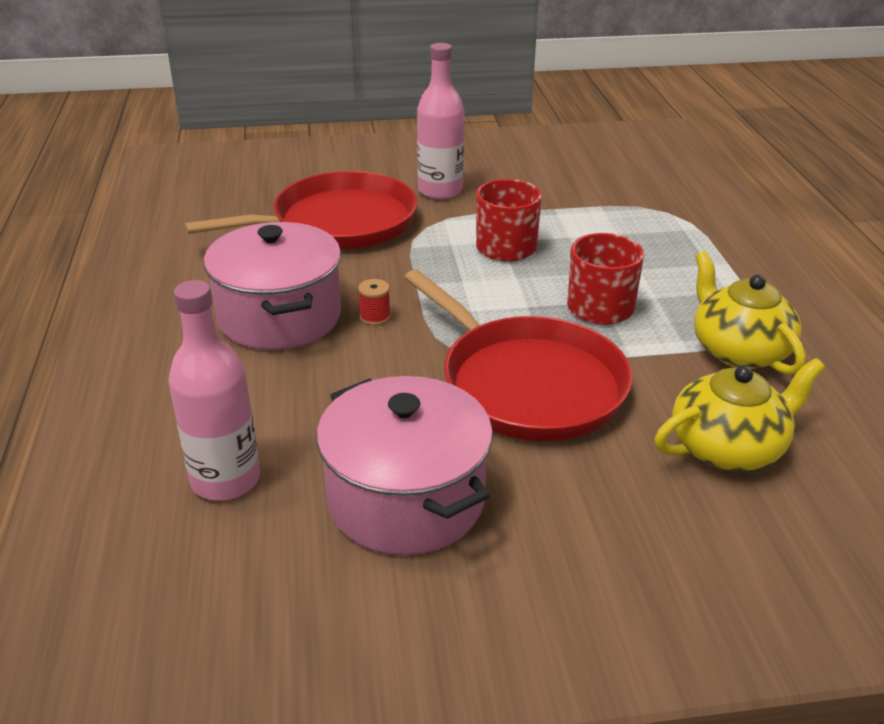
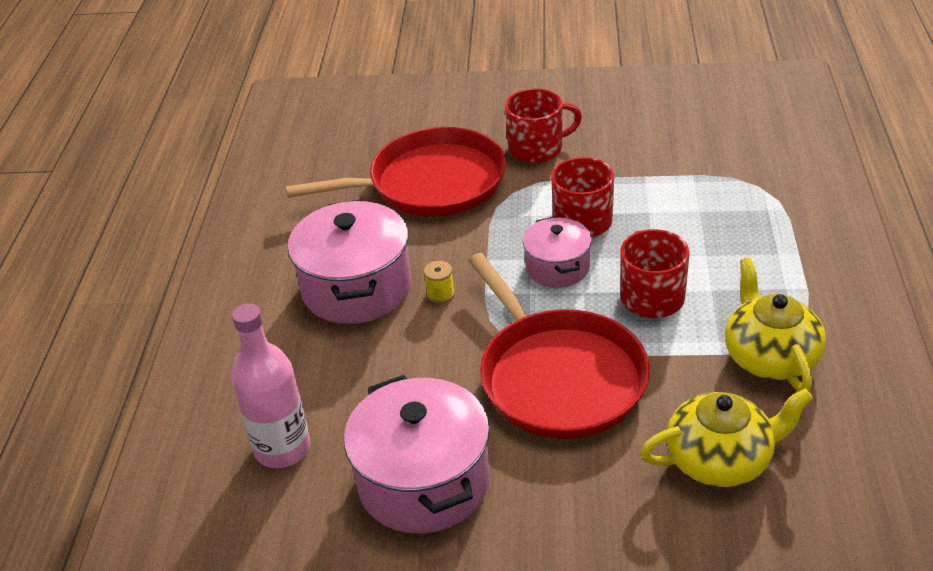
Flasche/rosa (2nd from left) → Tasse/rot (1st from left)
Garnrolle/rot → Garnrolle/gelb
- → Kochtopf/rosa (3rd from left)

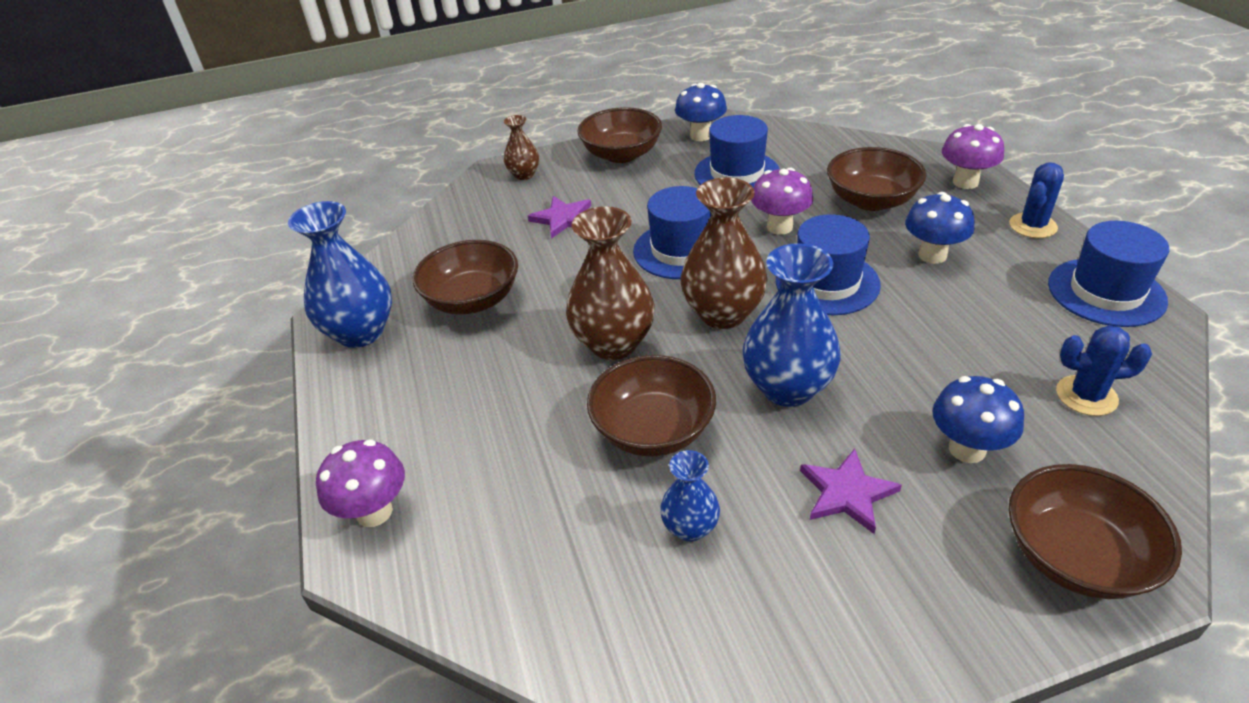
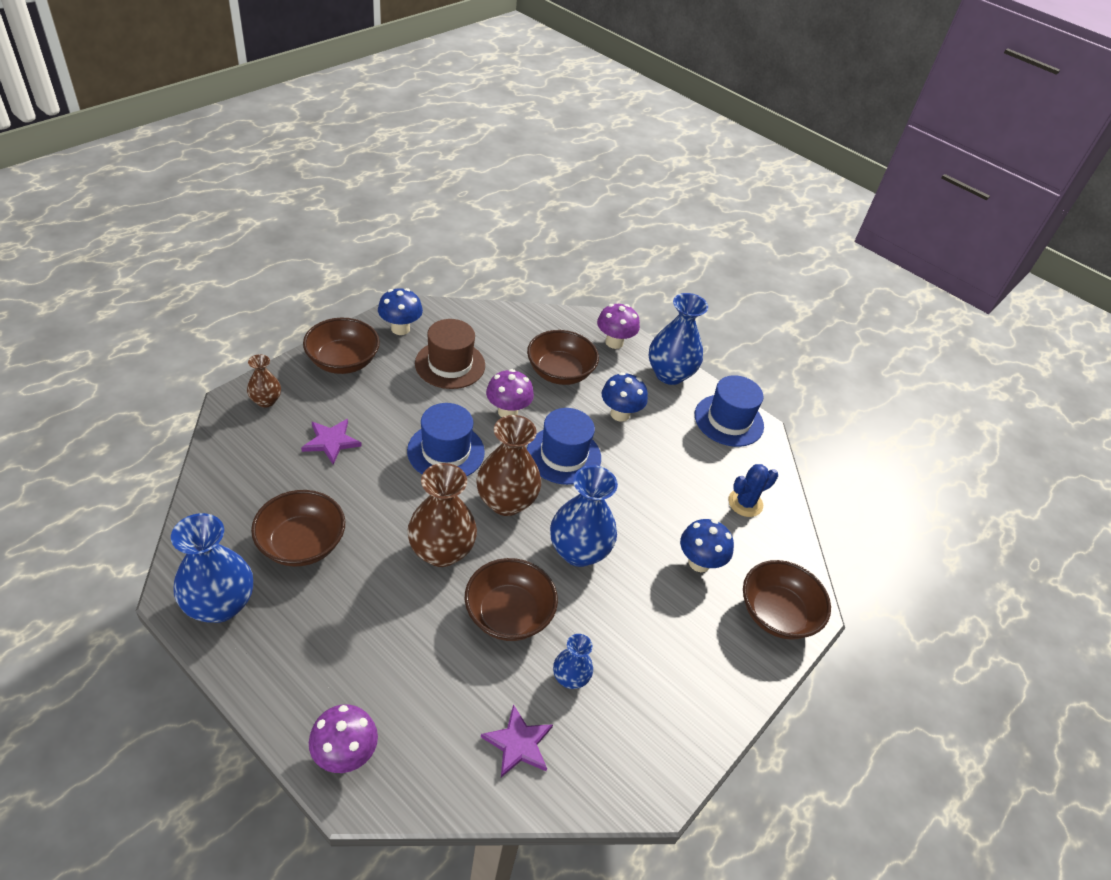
Hut/blau (2nd from left) → Hut/braun
Kaktus/blau (1st from left) → Vase/blau (4th from left)
Stern/lila (2nd from left), move

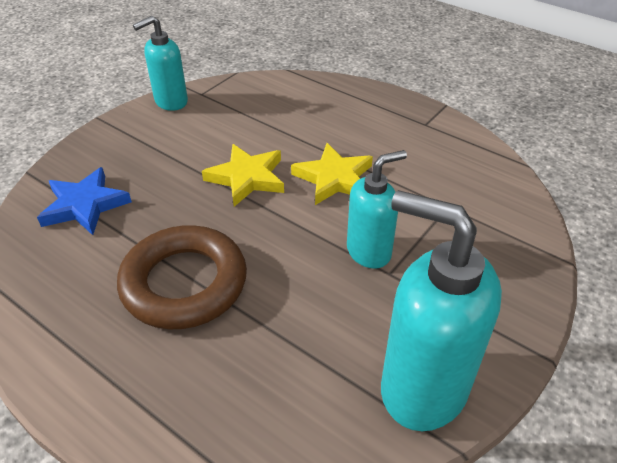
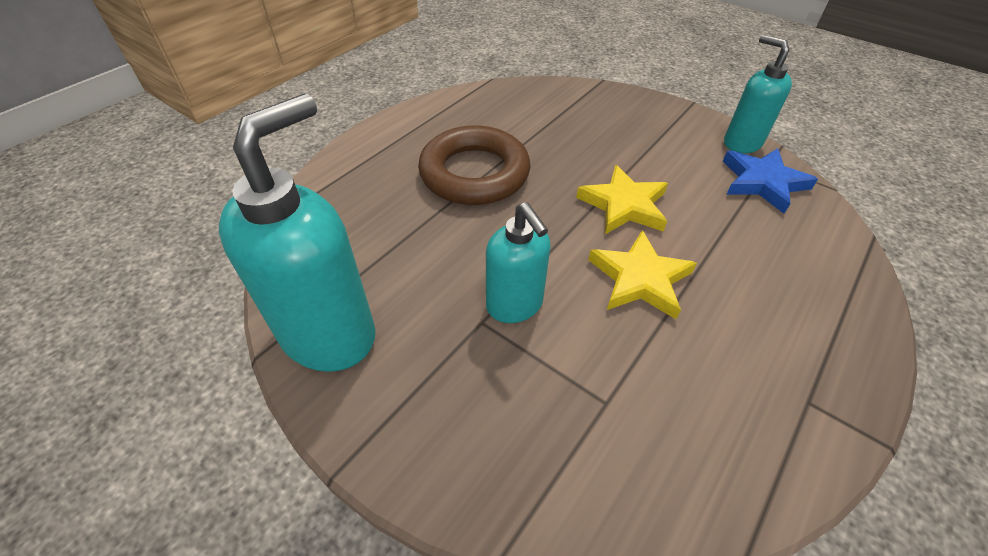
Stern/blau, move

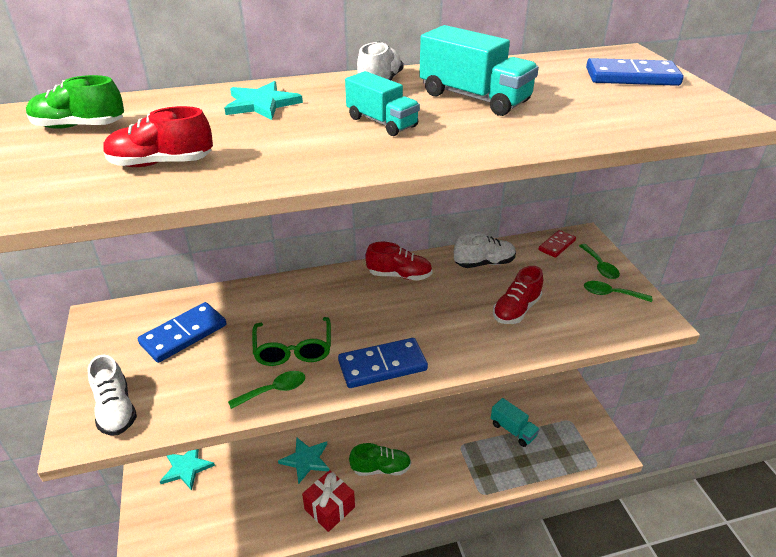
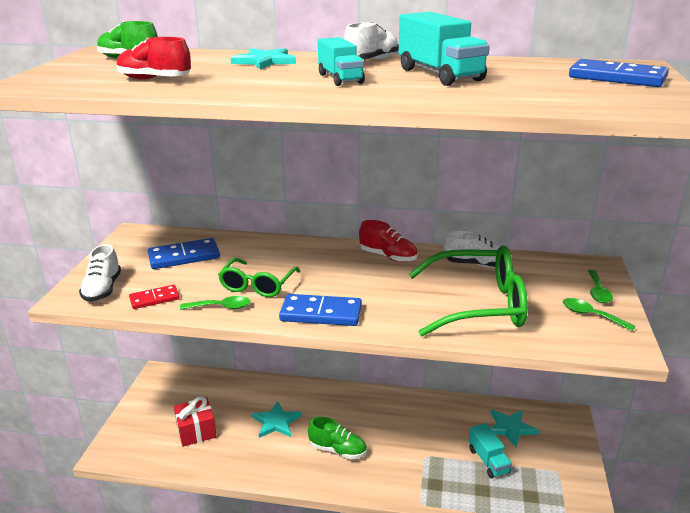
Dominostein/rot, move
Schuh/rot (3rd from left) → Brille/grün (2nd from left)
Stern/türkis (1st from left in the first image) → Stern/türkis (3rd from left), move
Geschenk/rot, move

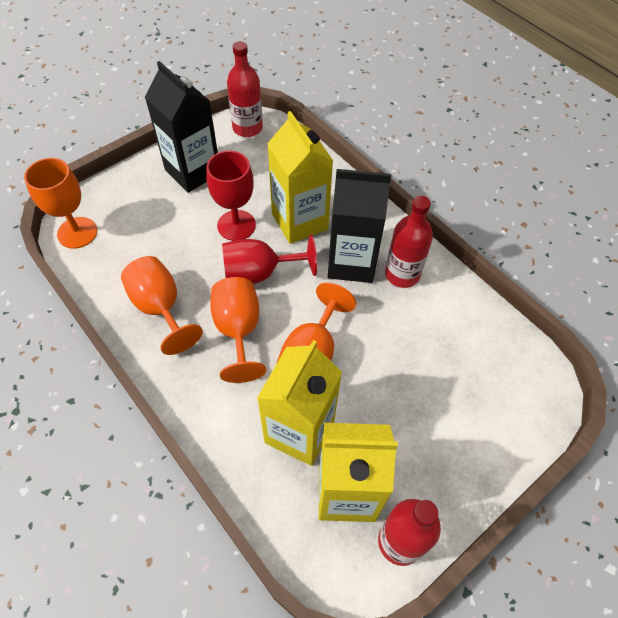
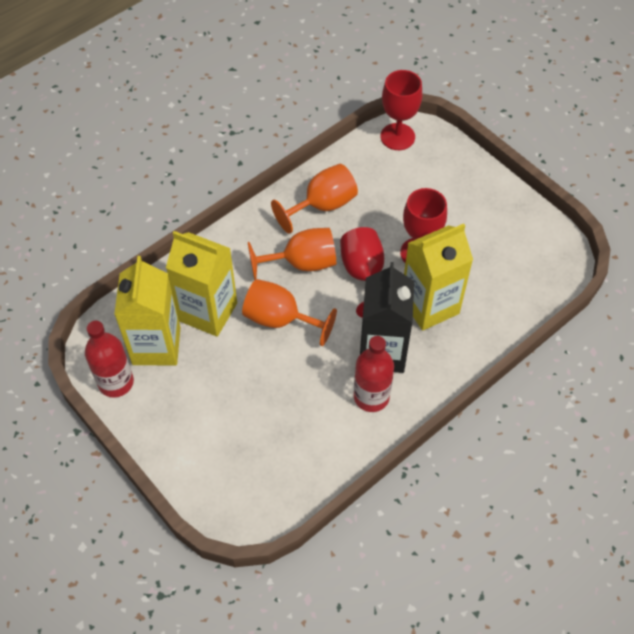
Flasche/rot (1st from left) → -
Getränkekarton/schwarz (1st from left) → -
Kelch/orange (1st from left) → Kelch/rot (2nd from left)

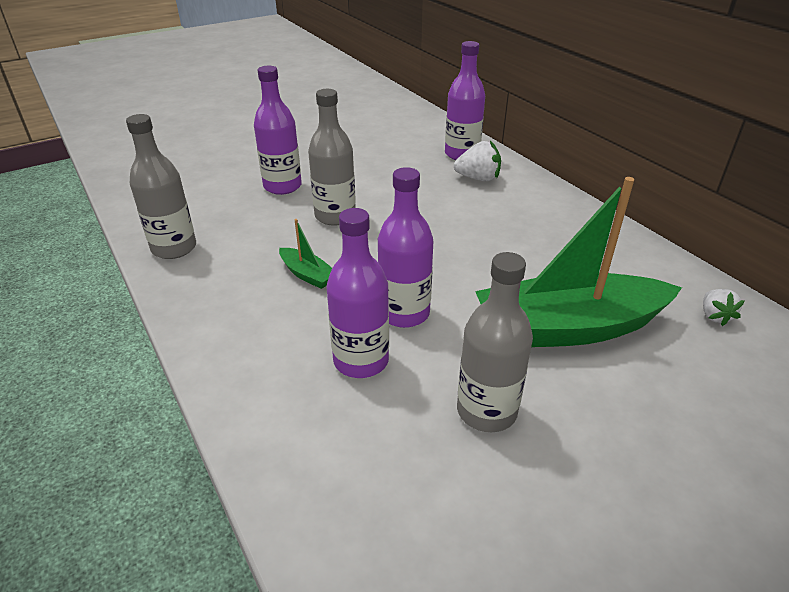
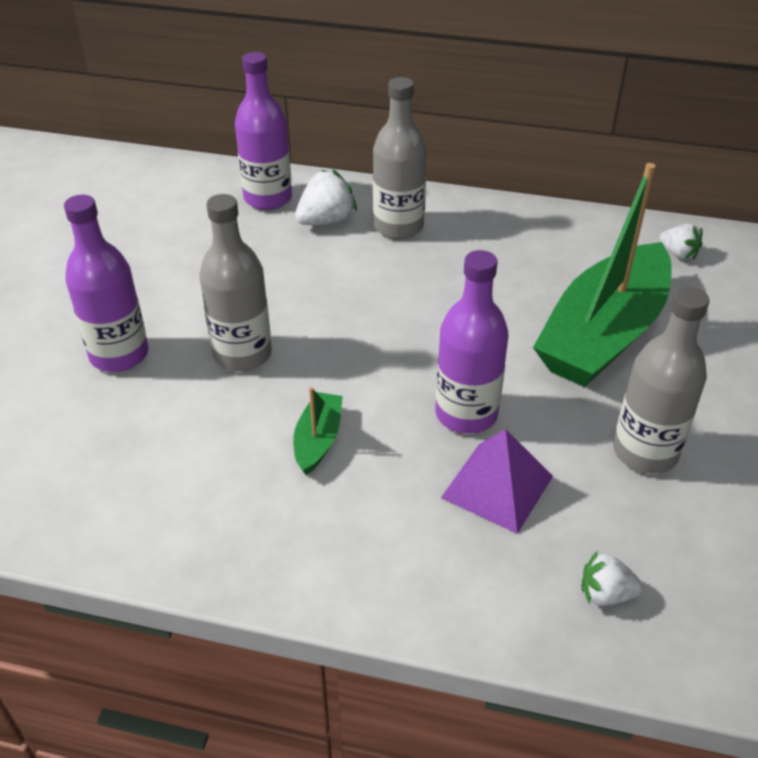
Flasche/grau (1st from left in the first image) → Flasche/grau (2nd from left), move
Flasche/lila (2nd from left) → Pyramide/lila
Boot/grün (1st from left), 75 degrees counterclockwise
- → Erdbeere/weiß (2nd from left)

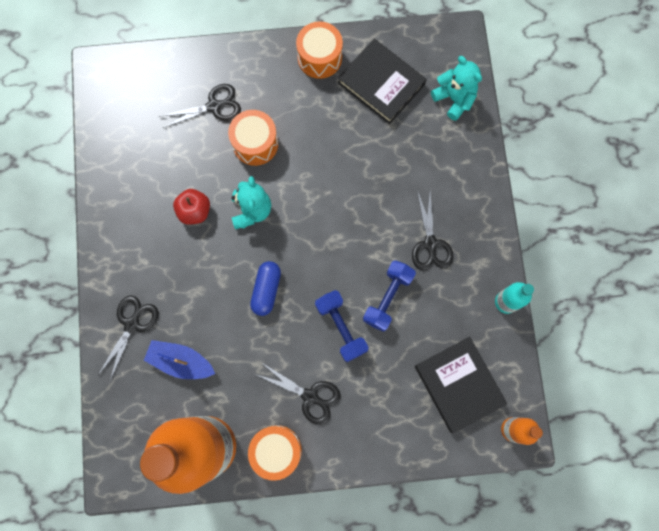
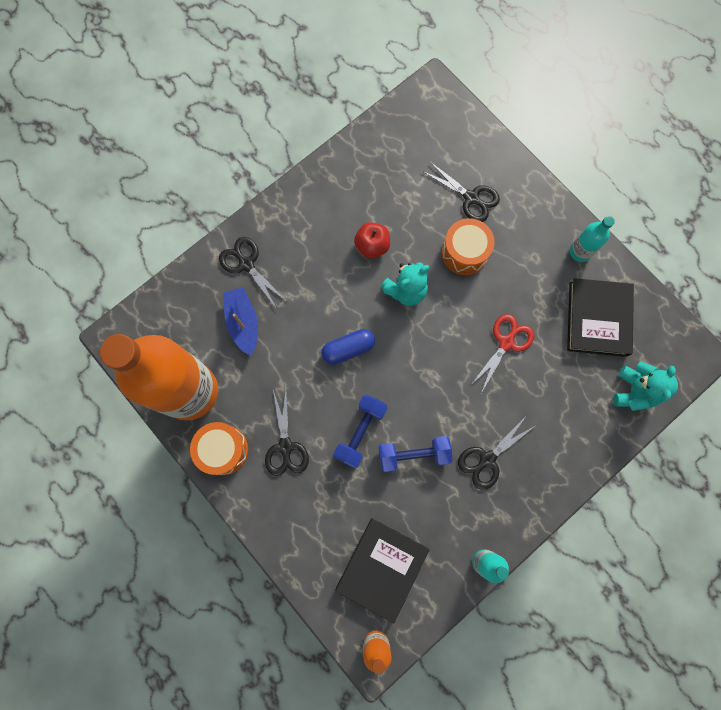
Trommel/orange (3rd from left) → Flasche/türkis (2nd from left)
Schere/schwarz (1st from left), 120 degrees counterclockwise
- → Schere/rot

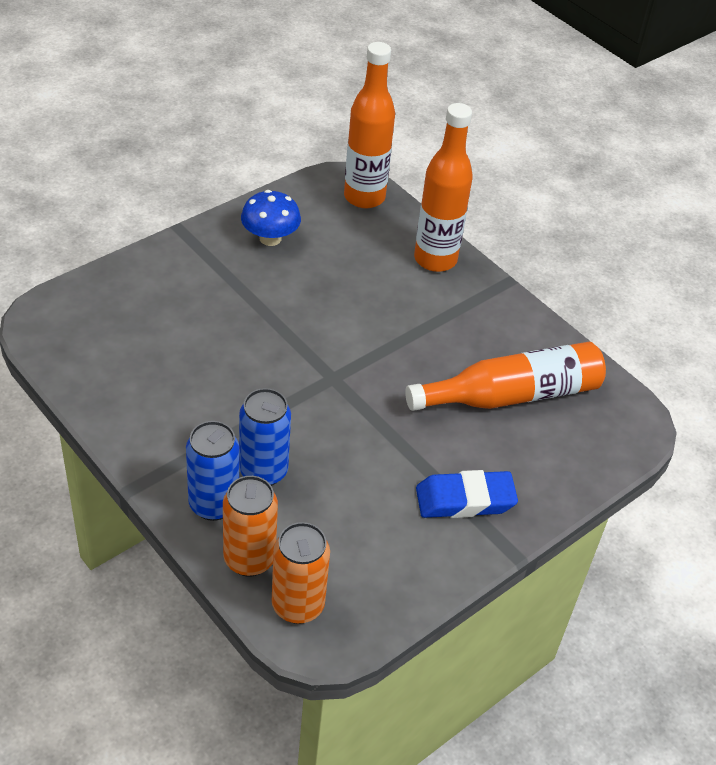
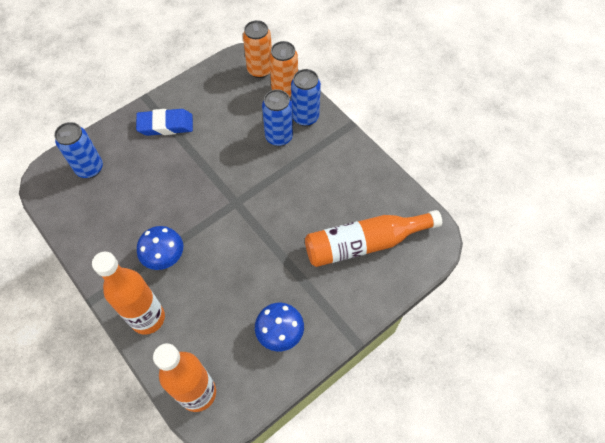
Flasche/orange (3rd from left), move
- → Dose/blau (1st from left)
- → Pilz/blau (1st from left)

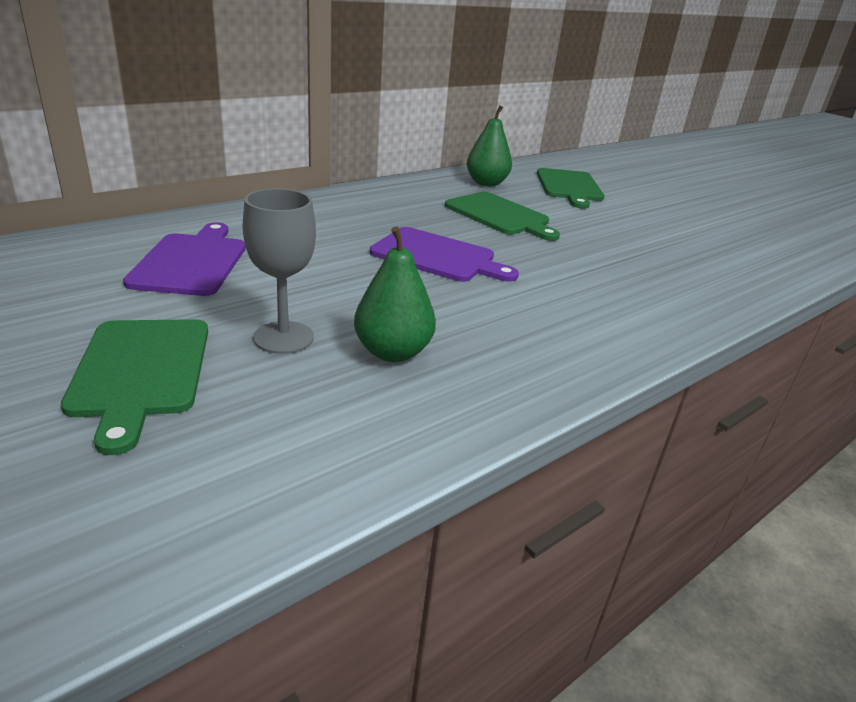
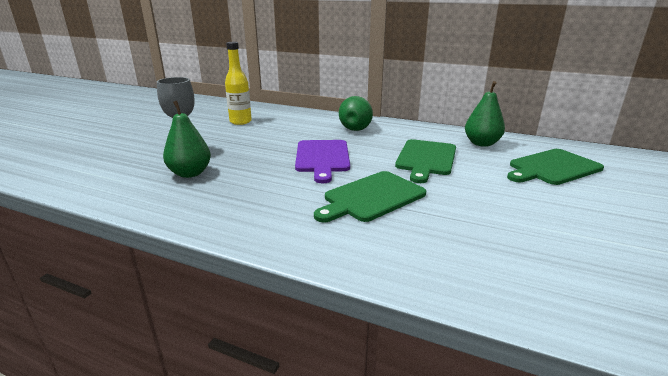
Schneidebrett/lila (1st from left) → Flasche/gelb
Schneidebrett/grün (1st from left), move
- → Birne/grün (2nd from left)

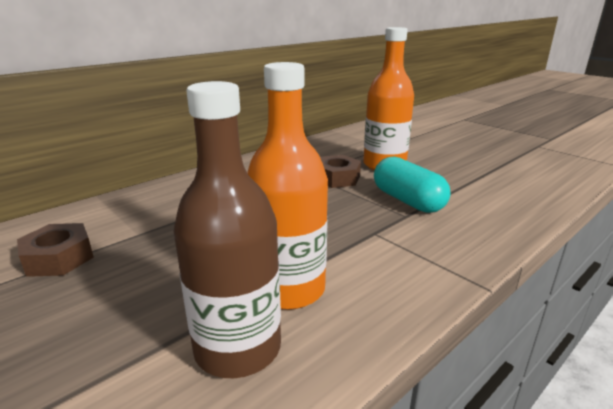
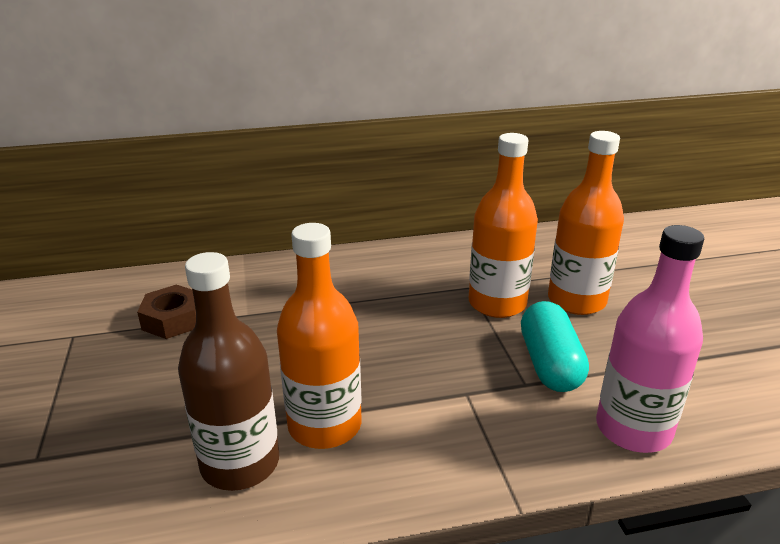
Sechskantmutter/braun (2nd from left) → Flasche/orange (2nd from left)
- → Flasche/rosa

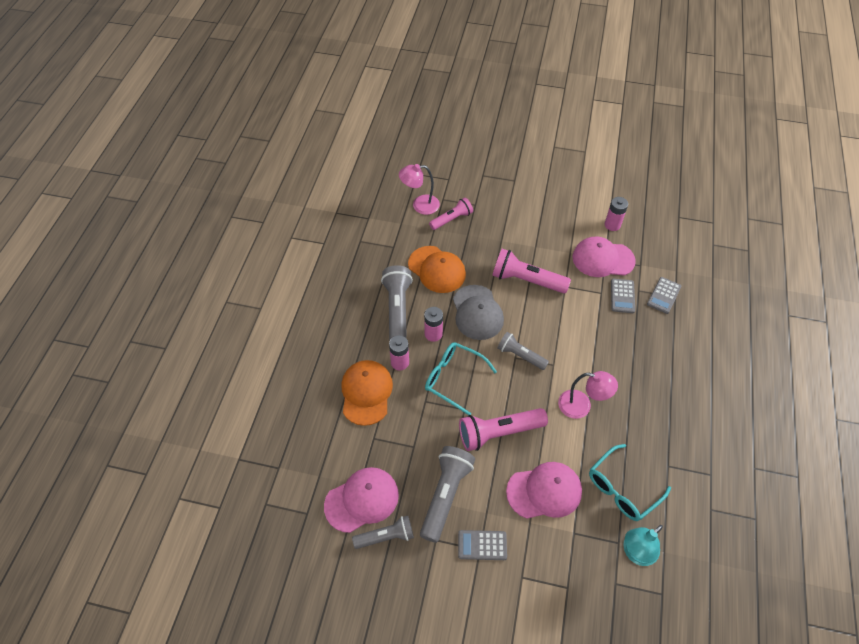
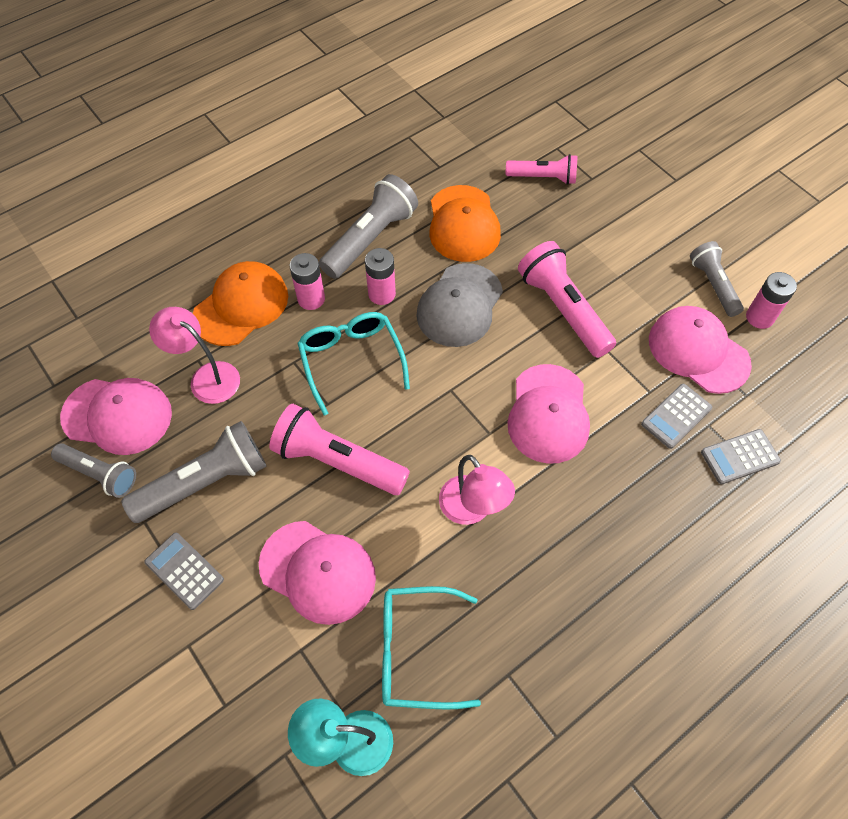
Lampe/rosa (1st from left), move
Taschenlampe/grau (4th from left), move
- → Kappe/rosa (3rd from left)

